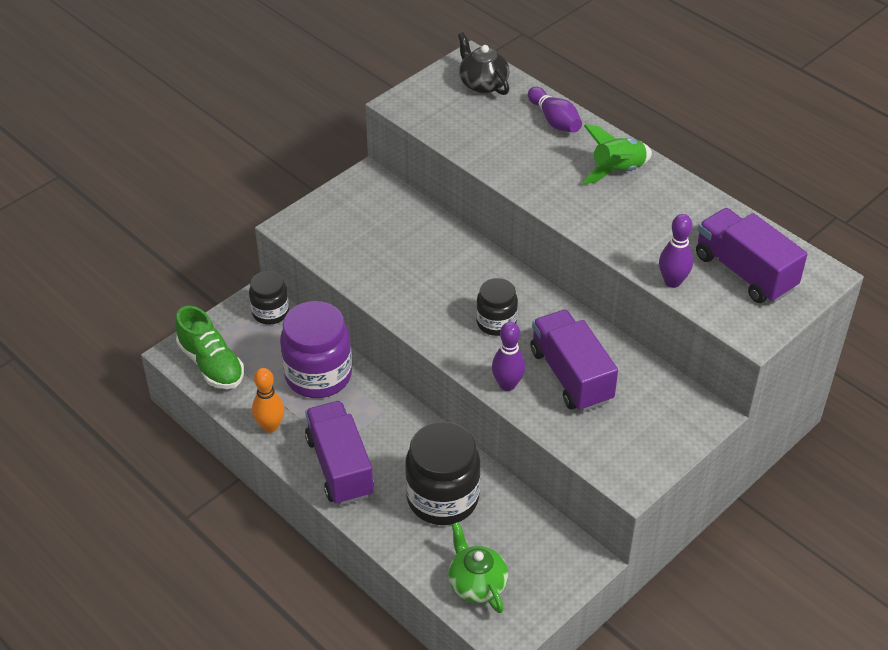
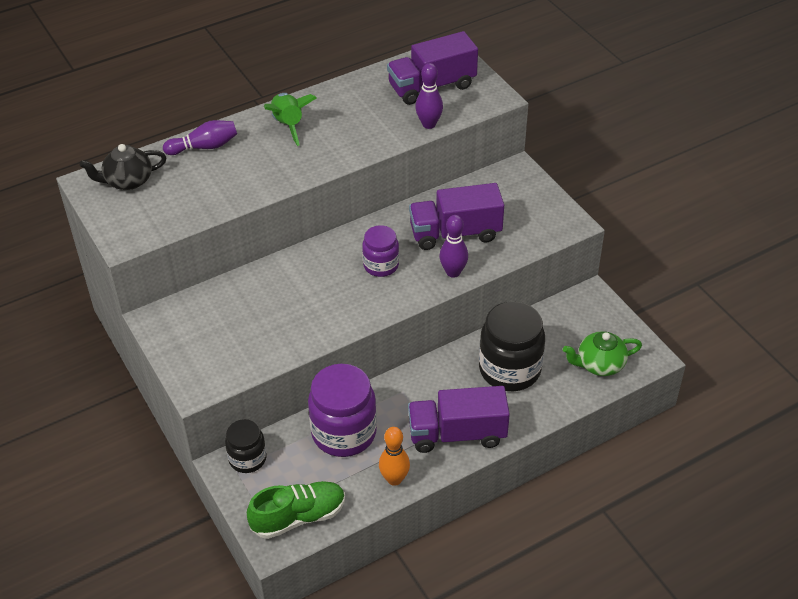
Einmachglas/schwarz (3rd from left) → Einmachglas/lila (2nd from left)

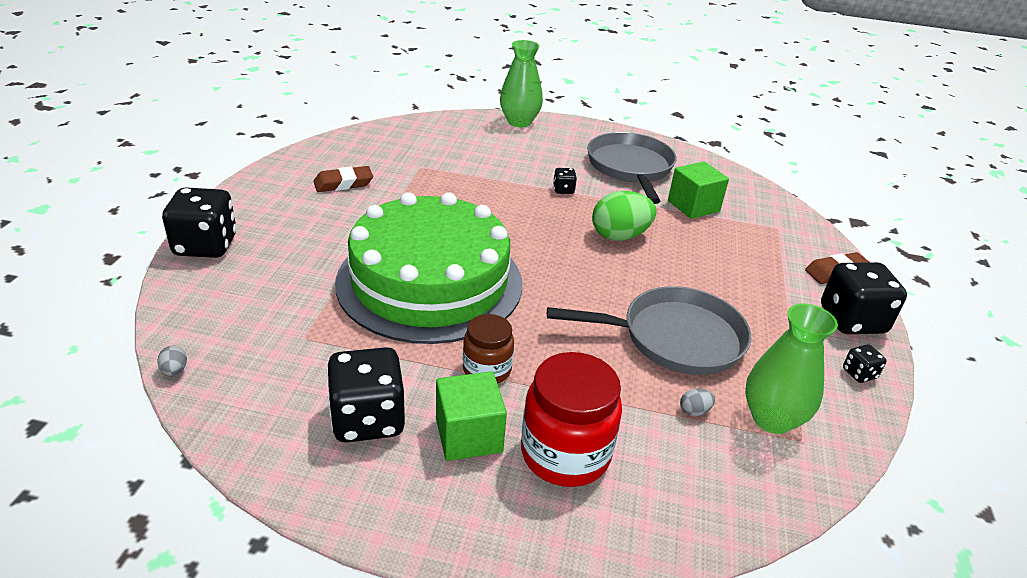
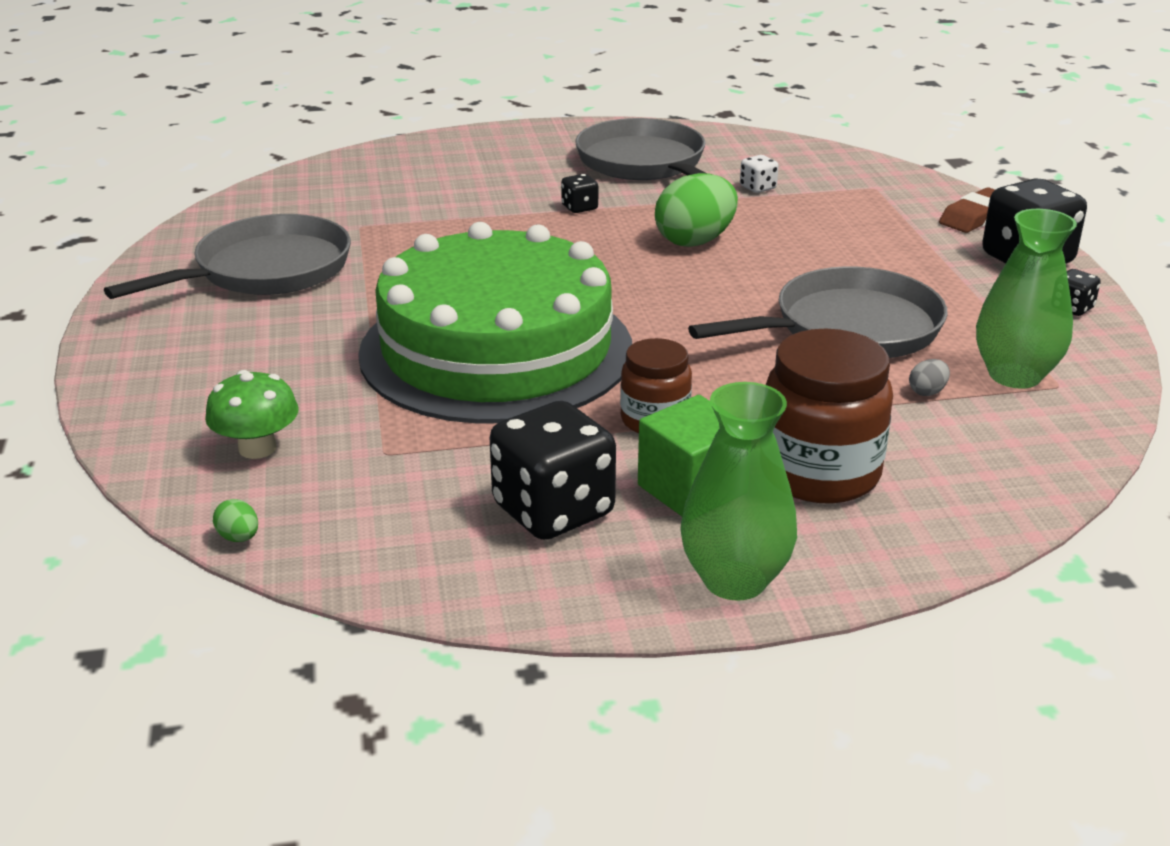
Vase/grün (1st from left), move
Kubus/grün (2nd from left) → Spielwürfel/weiß
Radiergummi/braun (1st from left) → Pfanne/grau (1st from left)
Spielwürfel/schwarz (1st from left) → -
Ei/grau (1st from left) → Ei/grün (1st from left)
Einmachglas/rot → Einmachglas/braun (2nd from left)
- → Pilz/grün

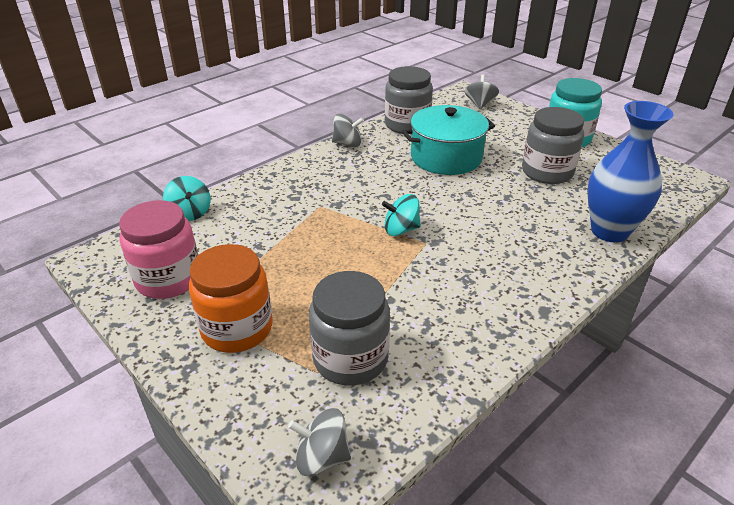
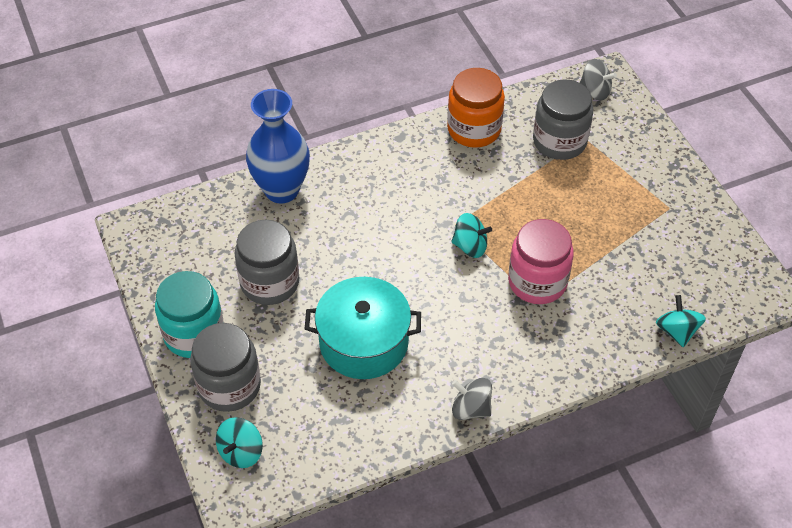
Einmachglas/grau (2nd from left in the first image) → Einmachglas/grau (1st from left), move
Kreisel/grau (3rd from left) → Kreisel/türkis (1st from left)
Einmachglas/rosa, move
Einmachglas/orange, move

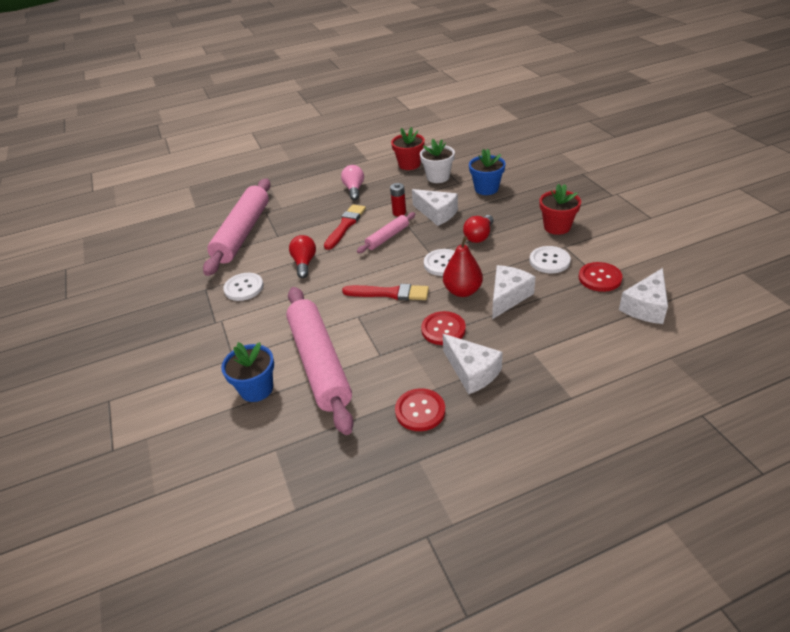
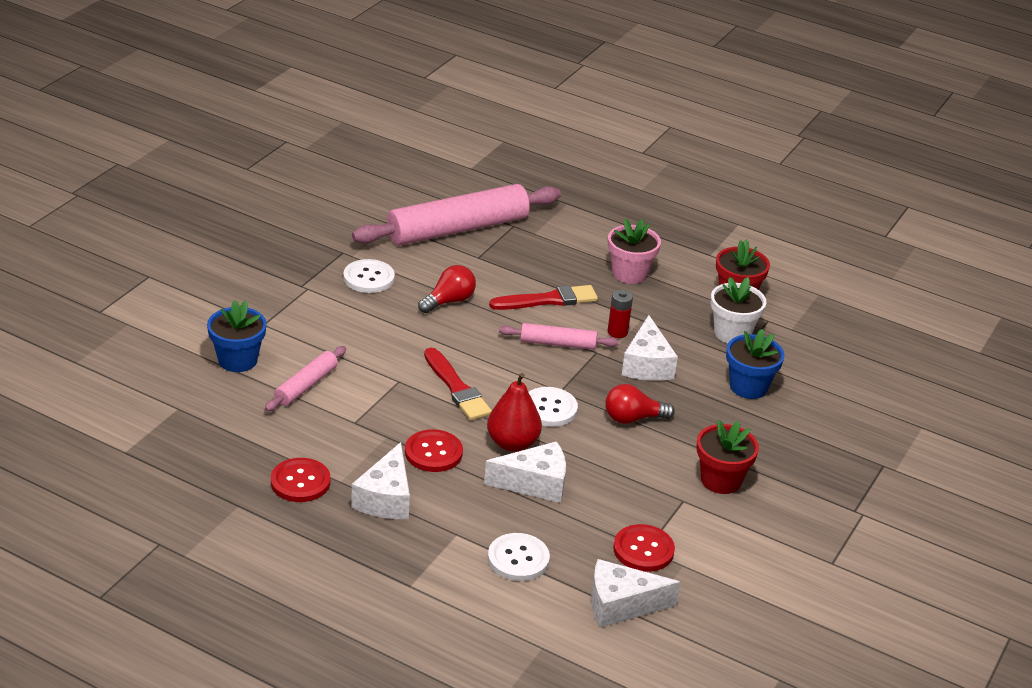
Glühbirne/rosa → Blumentopf/rosa
Knopf/weiß (3rd from left in the first image) → Knopf/weiß (2nd from left), move
Nudelholz/rosa (2nd from left in the first image) → Nudelholz/rosa (1st from left), x0.49

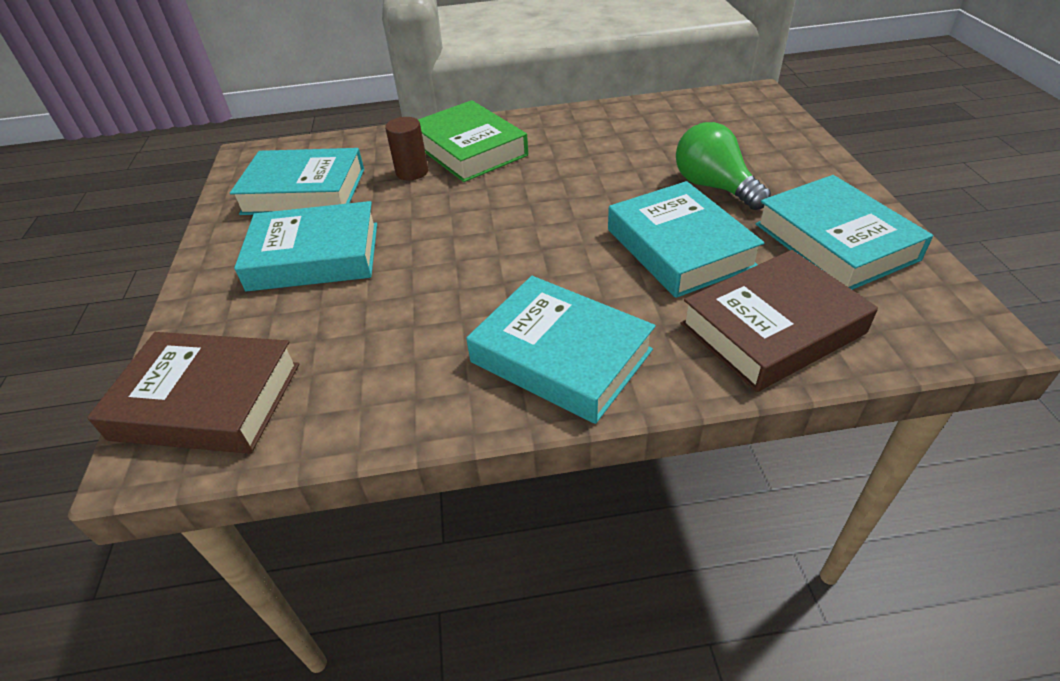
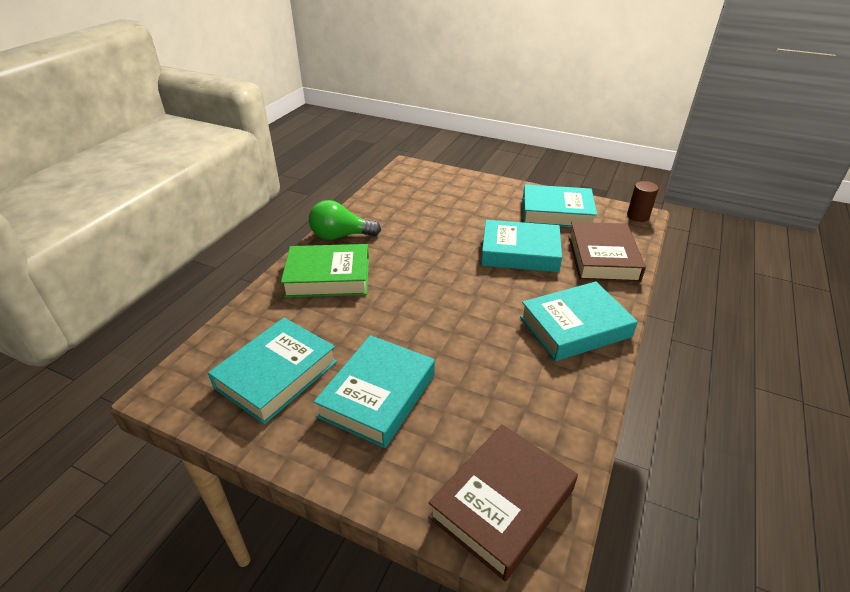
Vollzylinder/braun, move
Glühbirne/grün, move

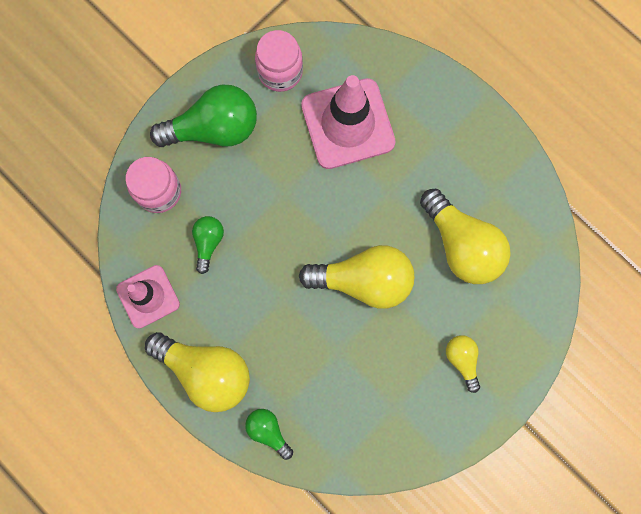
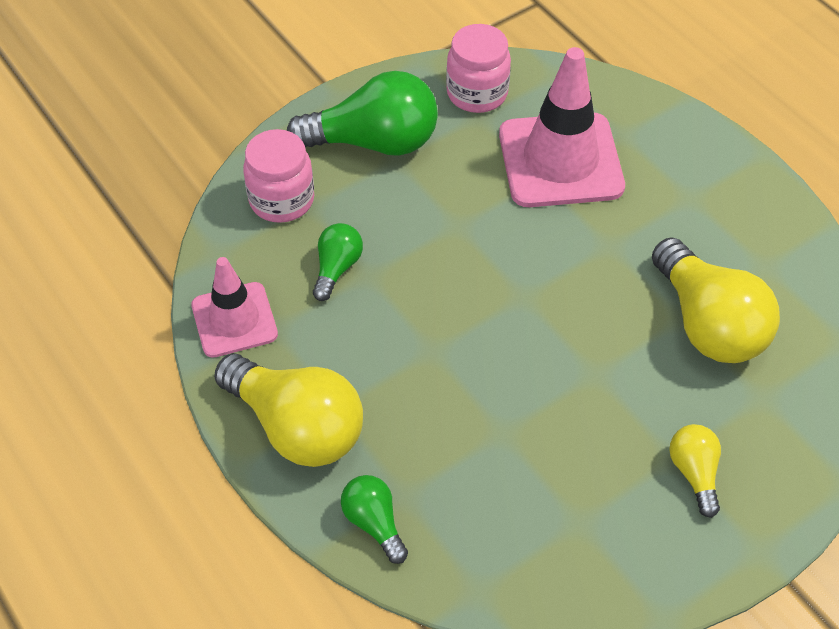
Glühbirne/gelb (2nd from left) → -

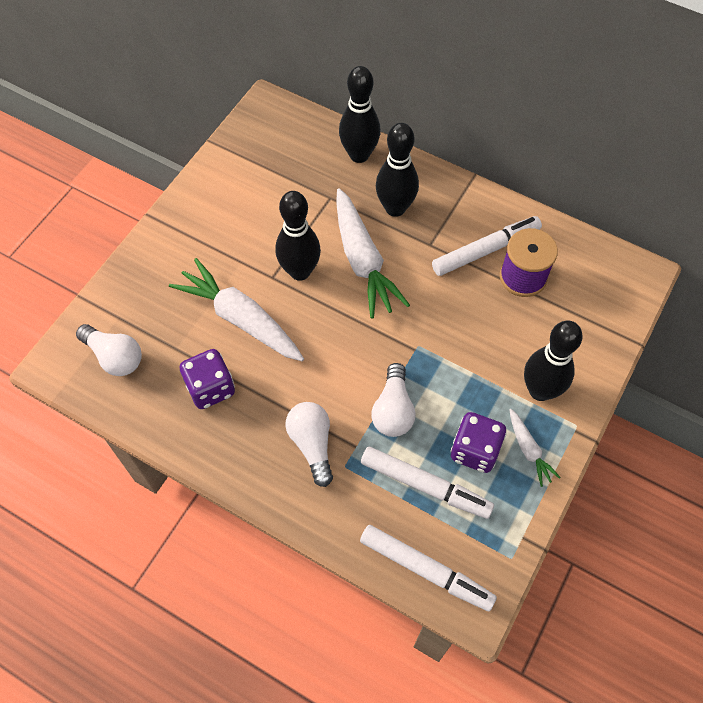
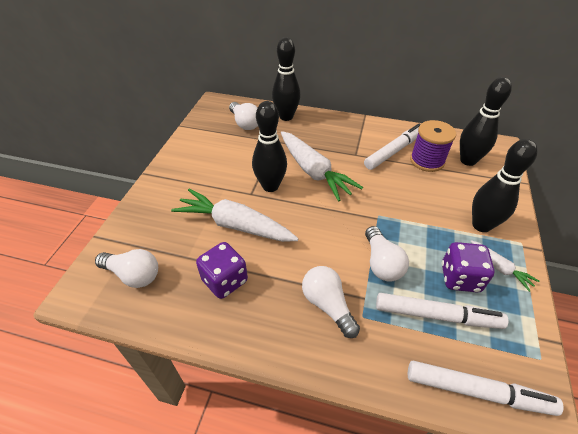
Bowlingkegel/schwarz (3rd from left), move
- → Glühbirne/weiß (2nd from left)

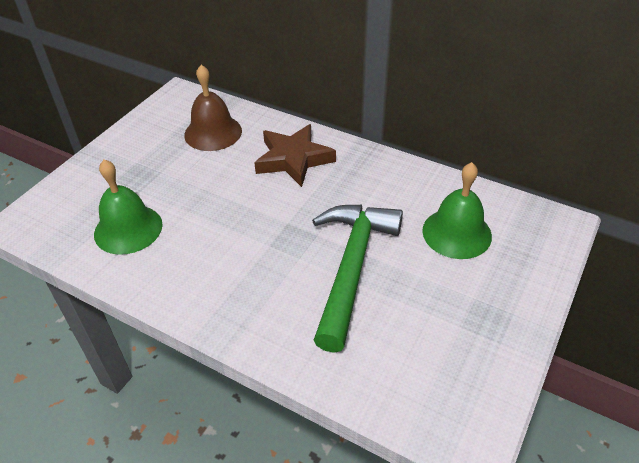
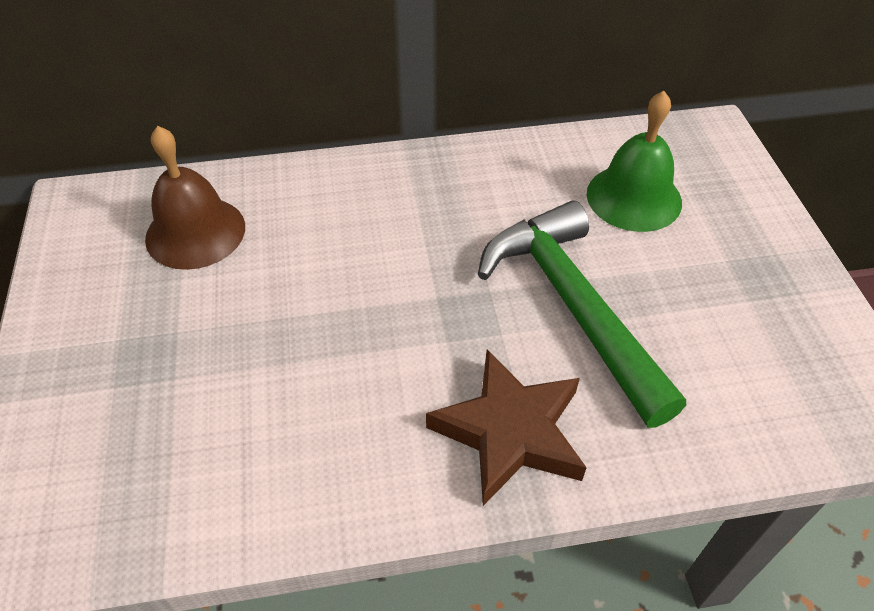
Stern/braun, move
Glocke/grün (1st from left) → -

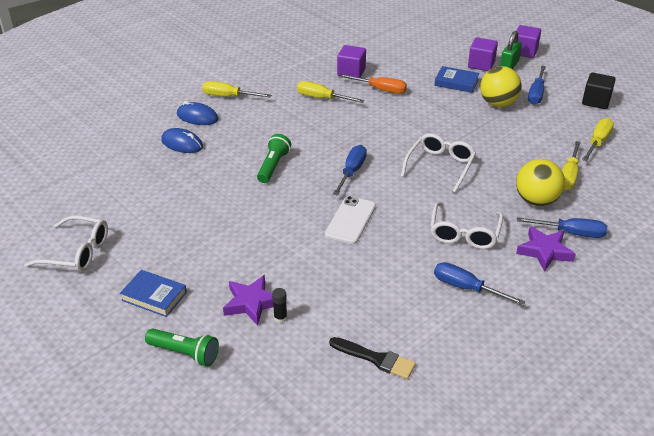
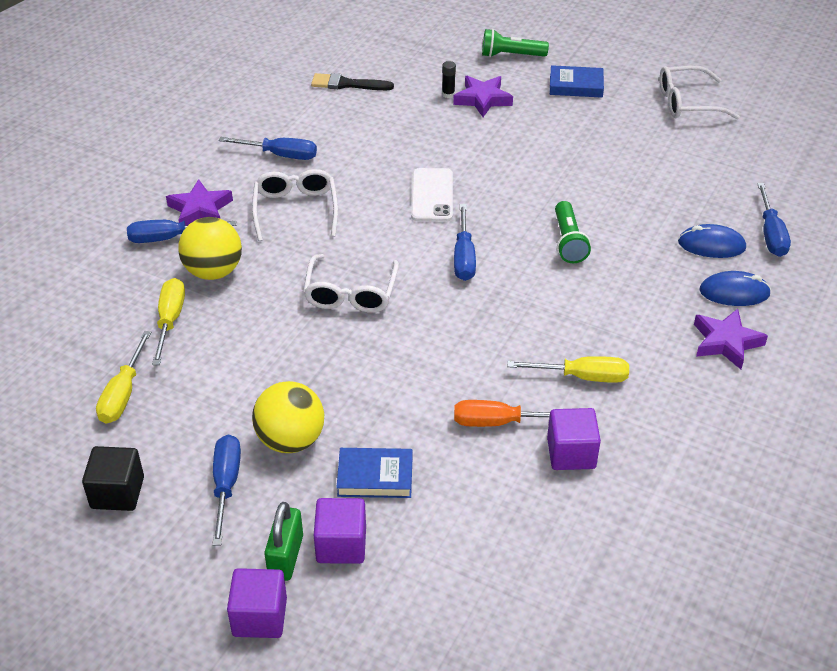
Schraubenzieher/gelb (1st from left) → Stern/lila (3rd from left)
- → Schraubenzieher/blau (5th from left)

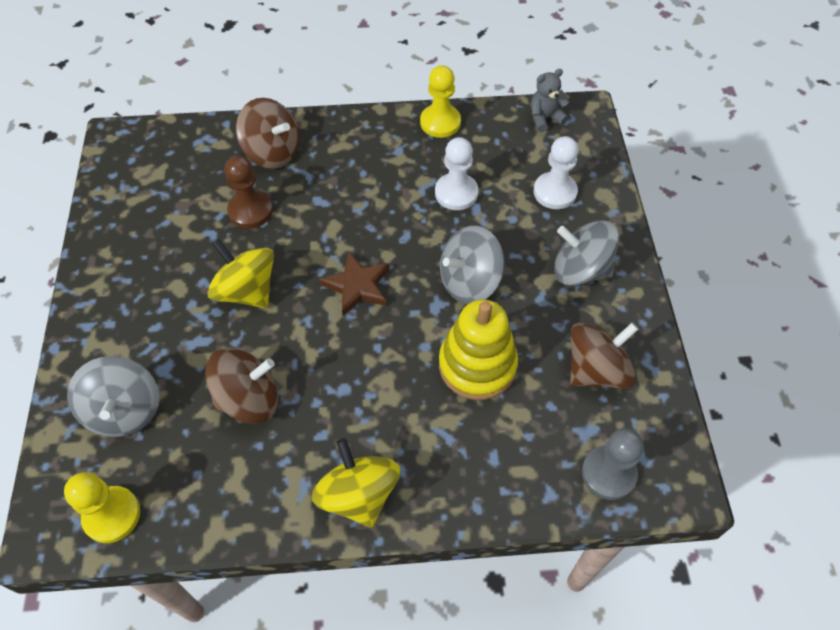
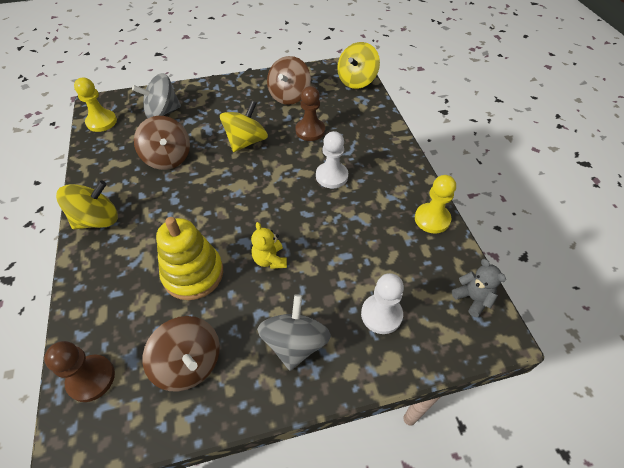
Kreisel/braun (2nd from left in the first image) → Kreisel/braun (3rd from left), move
Bauer/weiß (1st from left), move
Kreisel/grau (2nd from left) → Teddybär/gelb
Stern/braun → -
Bauer/grau → Bauer/braun (1st from left)
- → Kreisel/gelb (3rd from left)

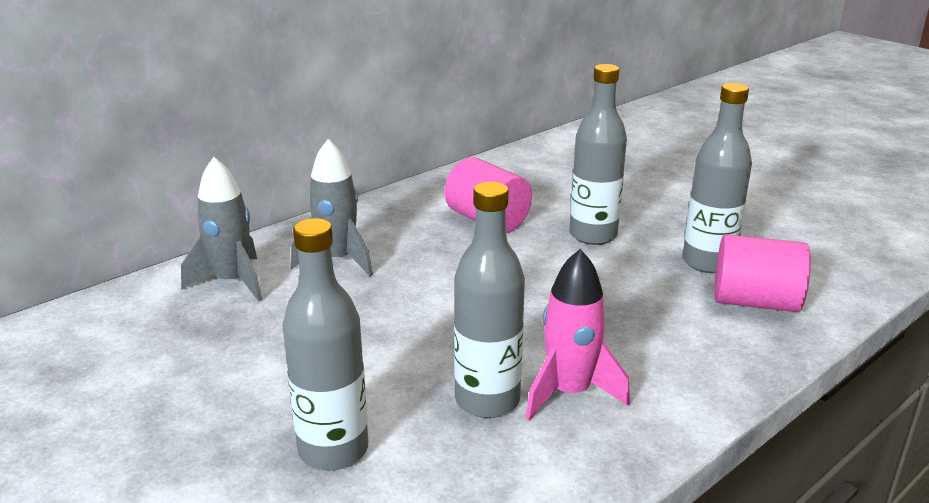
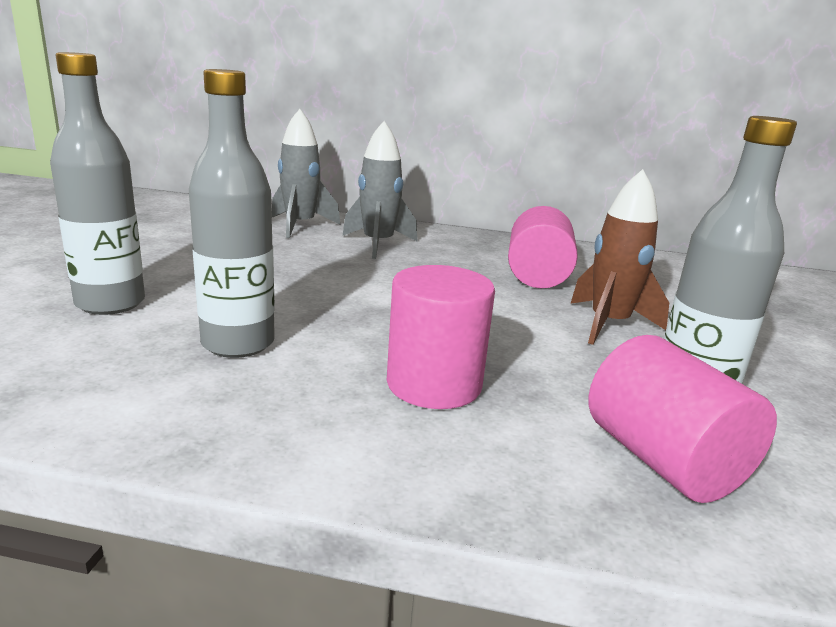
Flasche/grau (3rd from left) → Rakete/braun
Rakete/rosa → -
- → Vollzylinder/rosa (1st from left)

